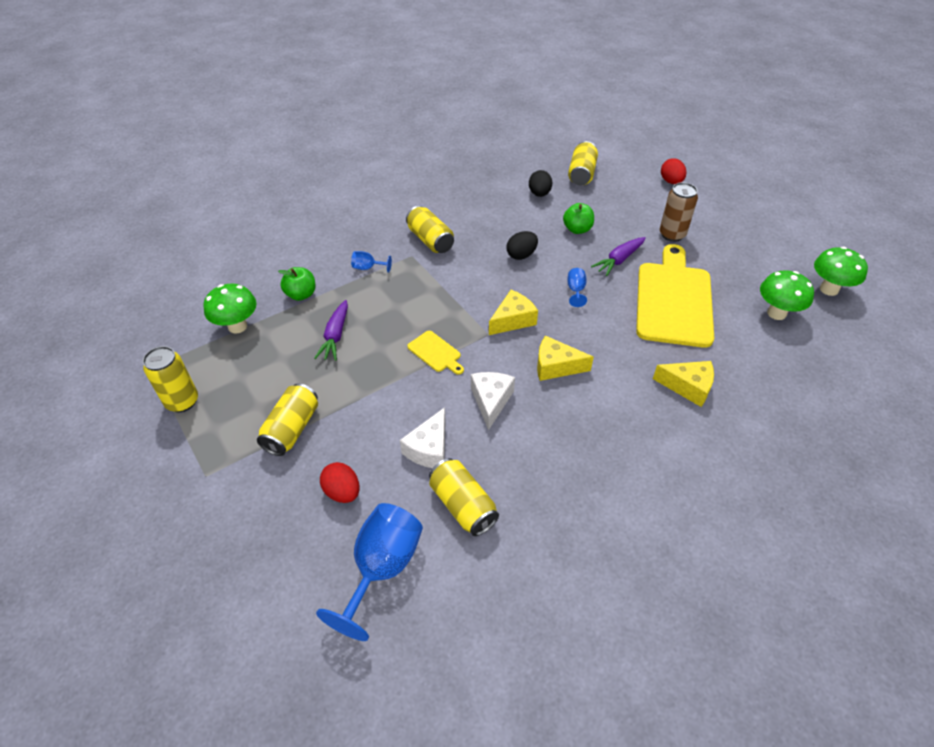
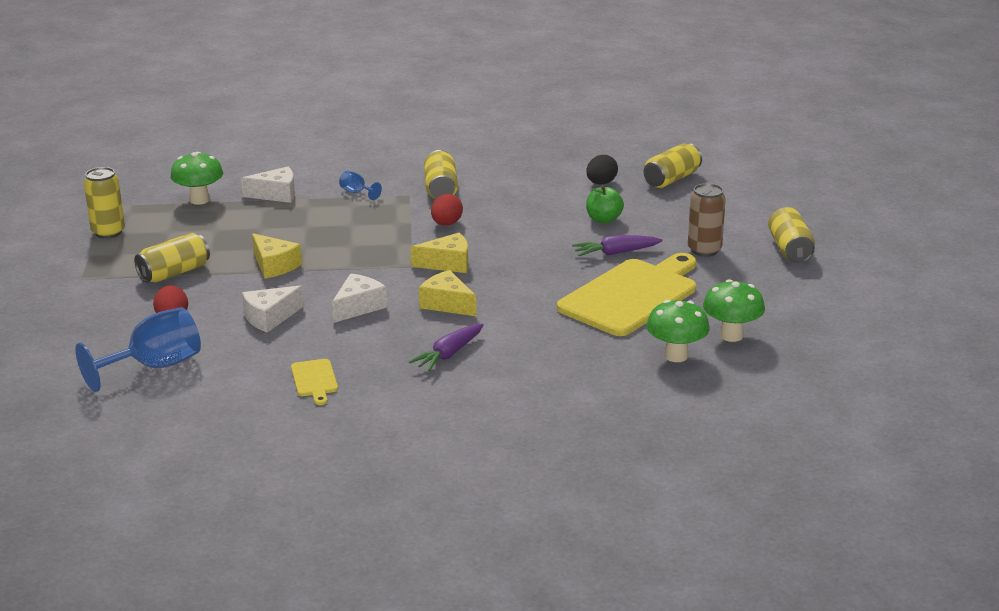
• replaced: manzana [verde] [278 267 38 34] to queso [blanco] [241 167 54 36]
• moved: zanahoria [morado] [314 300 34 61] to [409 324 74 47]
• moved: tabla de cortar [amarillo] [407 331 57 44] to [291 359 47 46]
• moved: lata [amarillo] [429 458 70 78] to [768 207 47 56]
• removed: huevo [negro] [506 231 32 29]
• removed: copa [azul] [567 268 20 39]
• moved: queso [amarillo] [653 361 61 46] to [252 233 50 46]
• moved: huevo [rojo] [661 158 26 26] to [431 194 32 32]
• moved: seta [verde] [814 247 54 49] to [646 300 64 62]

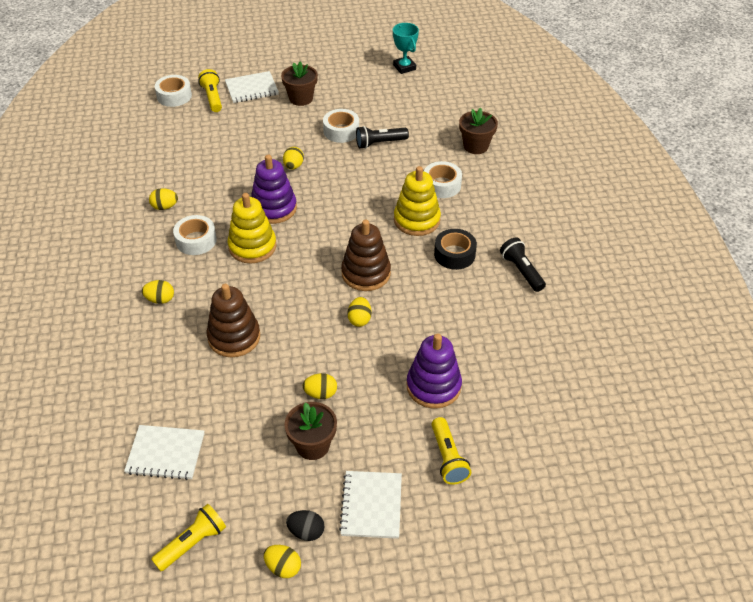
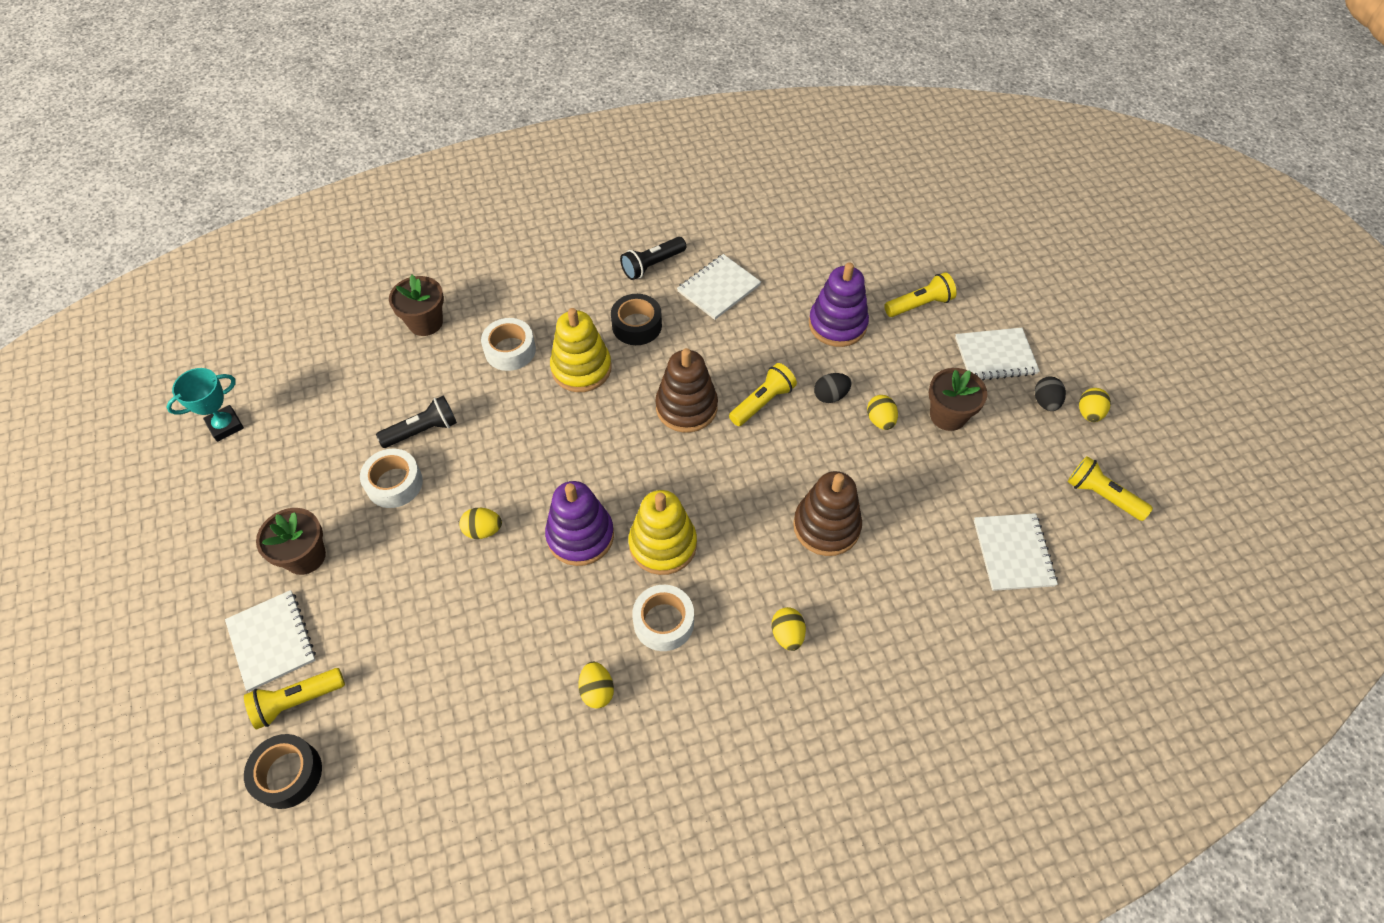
• recoloured: cinta adhesiva [blanco] [155 75 37 32] to cinta adhesiva [negro] [244 734 78 75]
• replaced: huevo [amarillo] [347 297 25 30] to lámpara de mano [amarillo] [729 363 68 63]
• turned: lámpara de mano [negro] [356 126 53 23] = [376 396 81 52] 90 degrees counterclockwise
• added: cuaderno [blanco] [677 254 84 66]
• added: huevo [negro] [814 373 38 30]

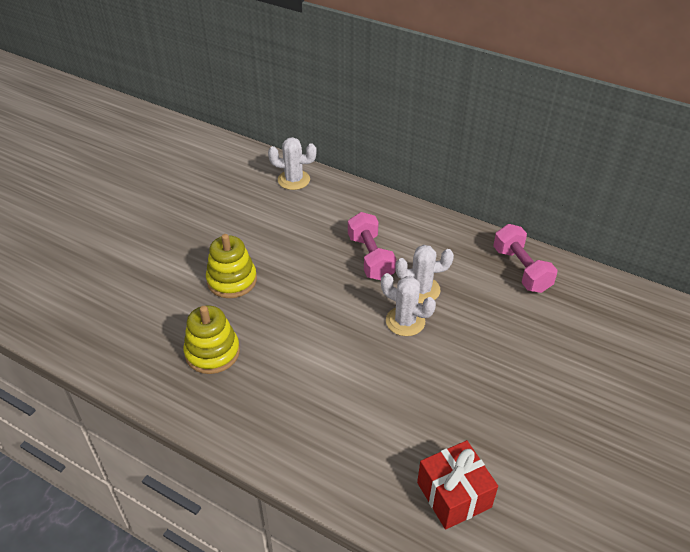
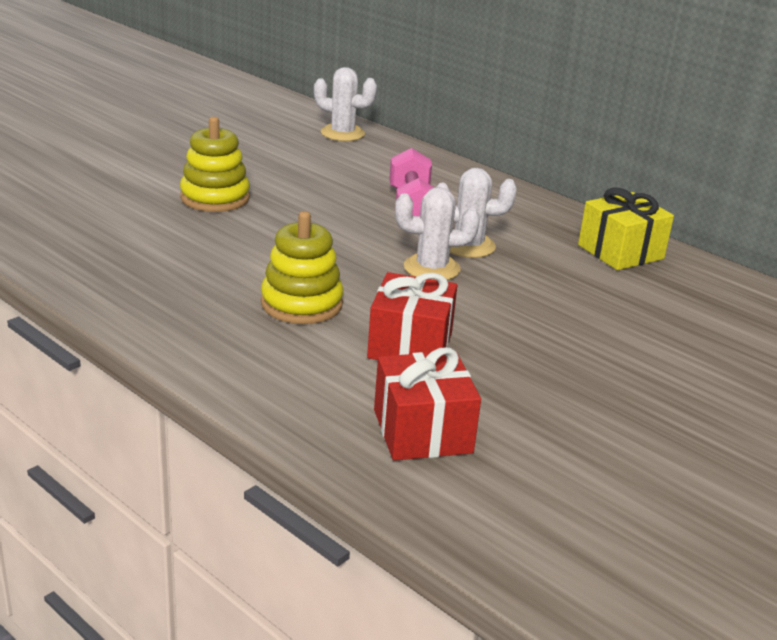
• moved: juguete apilable [amarillo] [183 306 57 68] to [261 211 82 113]
• turned: cactus [blanco] [381 273 55 63] = [395 187 85 93] 45 degrees counterclockwise
• replaced: mancuerna [rosa] [493 224 64 69] to regalo [amarillo] [578 188 96 82]
• added: regalo [rojo] [367 272 90 88]

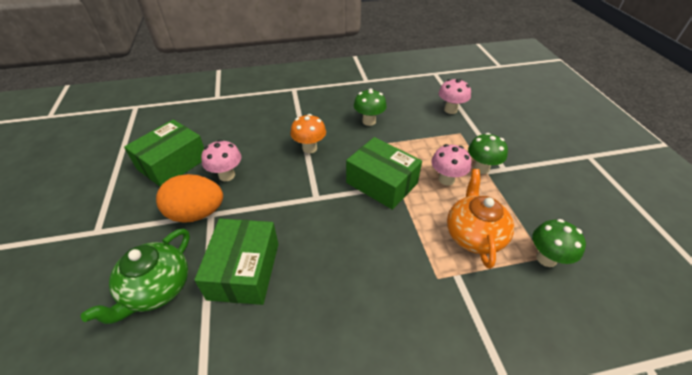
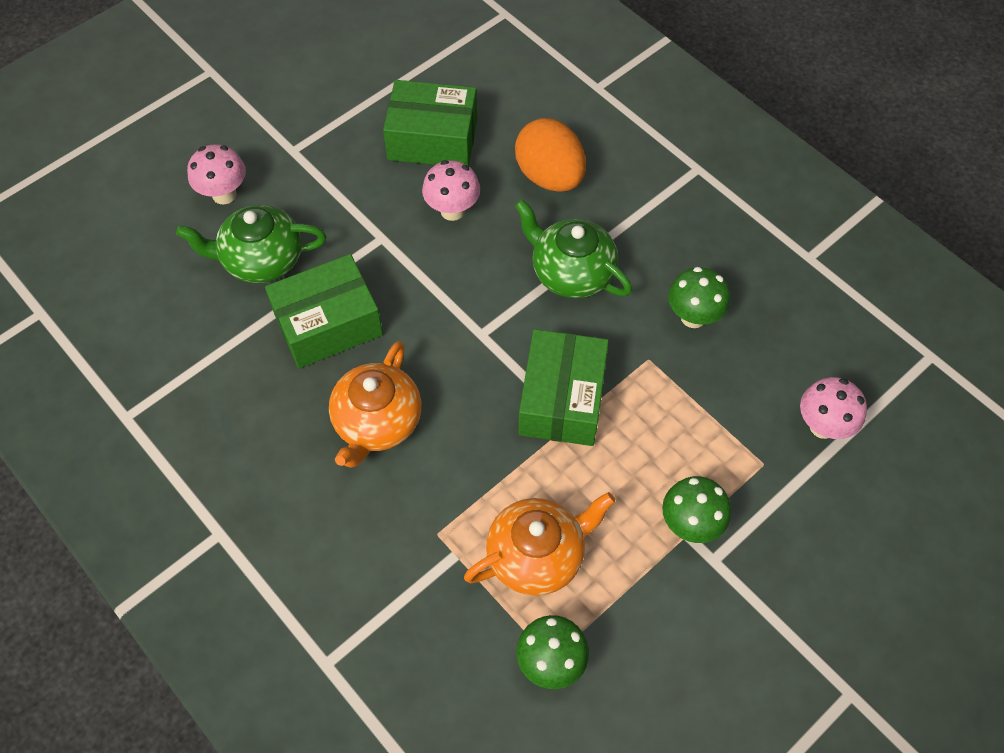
• moved: huevo [naranja] [156 174 67 49] to [515 118 71 74]
• replaced: seta [naranja] [290 114 36 39] to tetera [verde] [515 199 117 99]
• moved: seta [rosa] [431 144 40 42] to [187 144 59 61]
• added: tetera [naranja] [329 341 92 127]

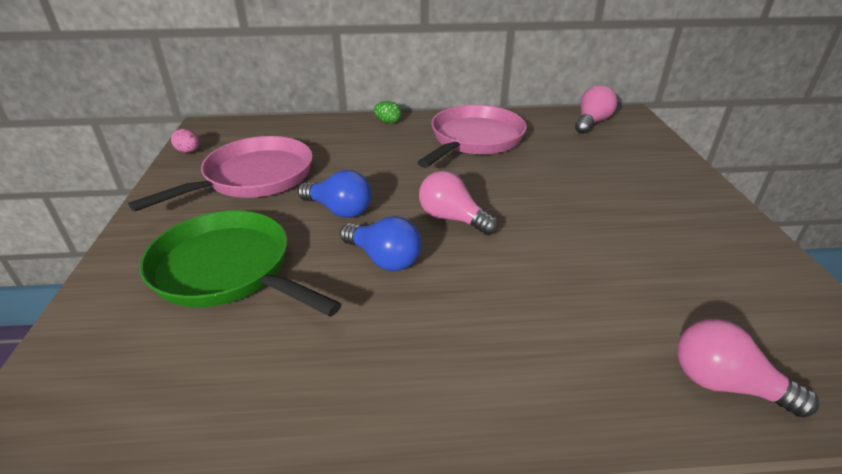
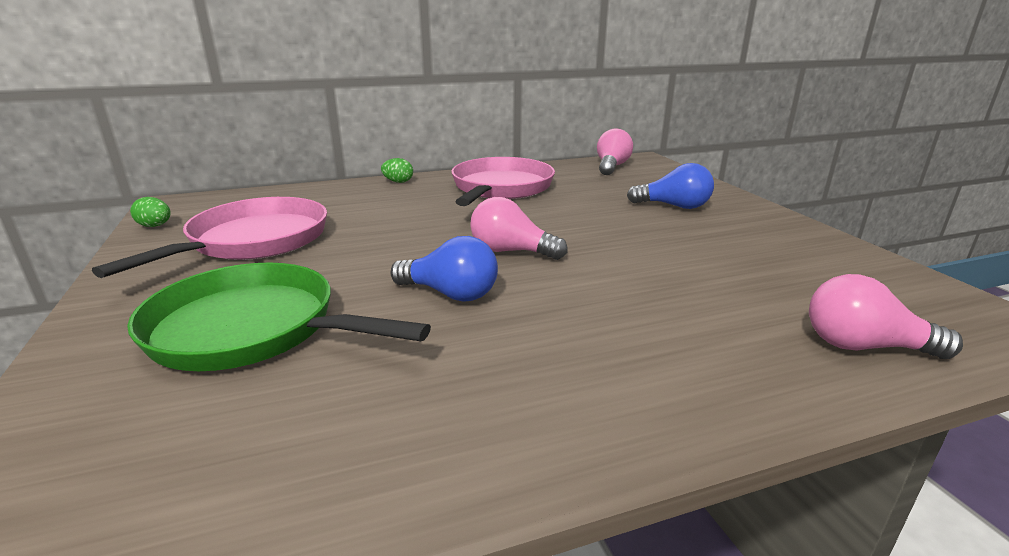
• recoloured: huevo [rosa] [171 129 28 24] to huevo [verde] [130 197 41 30]
• moved: bombilla [azul] [298 170 74 48] to [627 163 87 46]

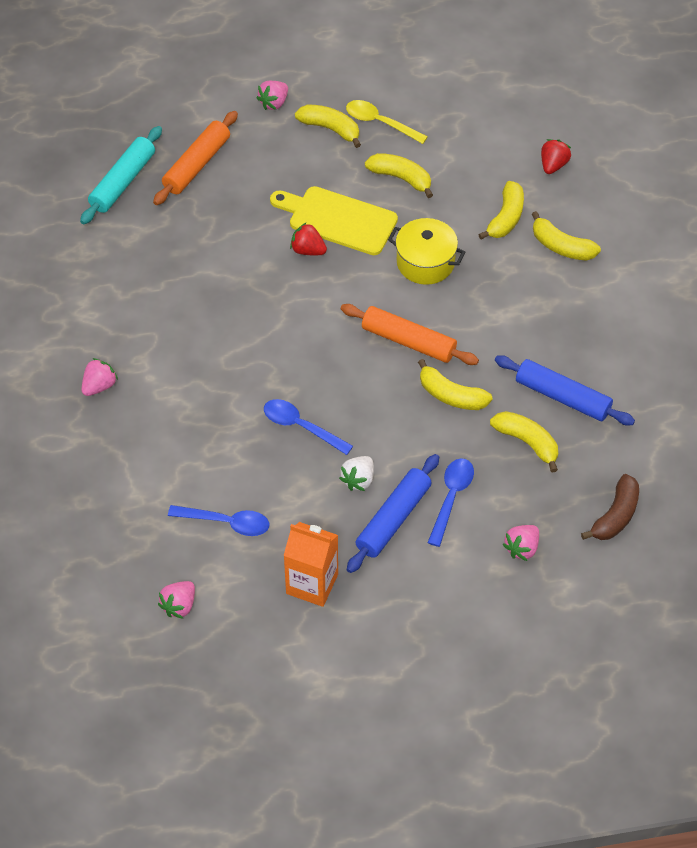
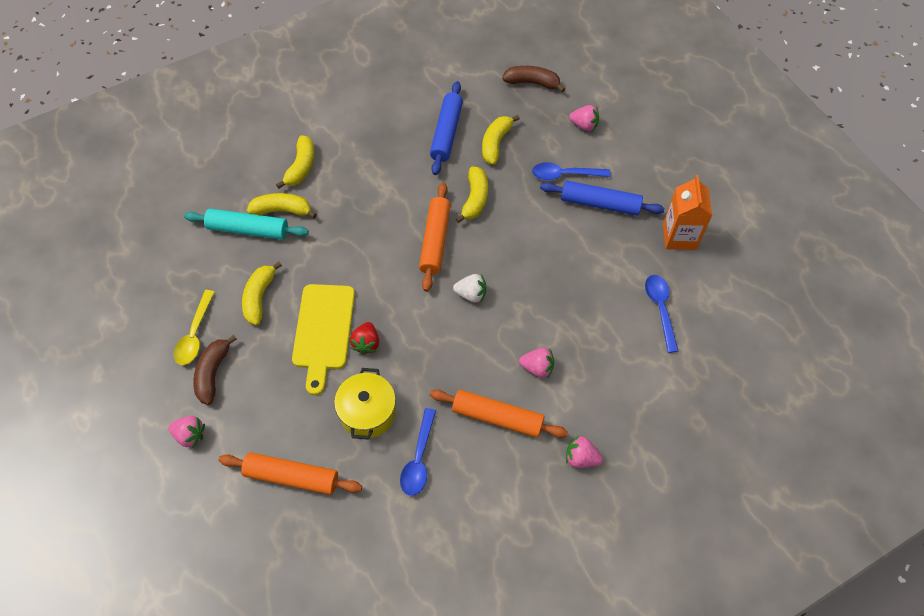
• moved: rodillo [turquesa] [80 126 82 98] to [184 209 125 31]
• moved: fresa [rosa] [158 581 37 38] to [519 348 35 30]
• moved: cuchara [azul] [264 399 89 56] to [400 408 36 88]
• recoloured: plátano [amarillo] [295 104 66 44] to plátano [marrón] [193 335 44 70]
• moved: fresa [blanco] [339 456 35 35] to [453 274 33 29]
• moved: olla [amarillo] [388 218 78 67] to [334 368 62 72]
• removed: fresa [rojo] [541 139 30 35]
• added: rodillo [naranja] [430 389 138 49]

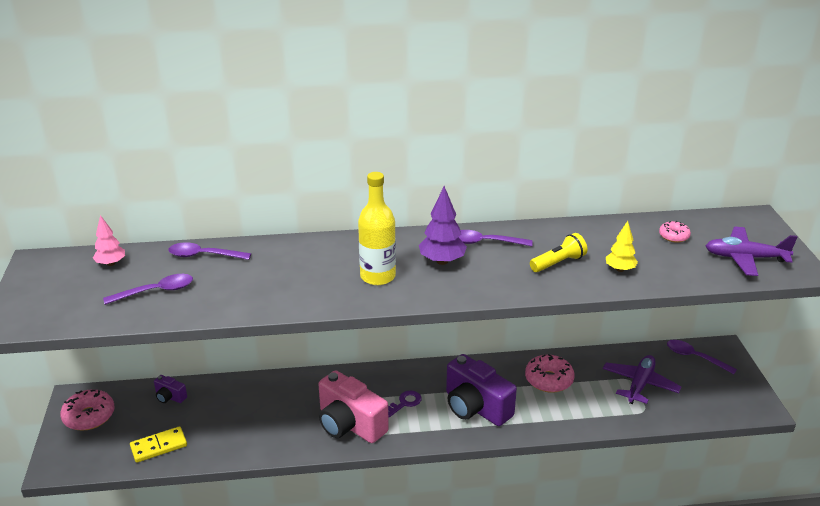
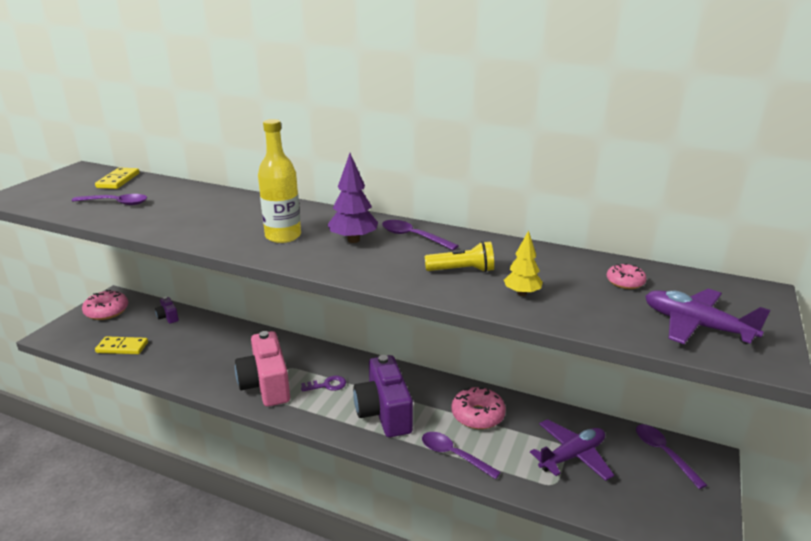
• replaced: árbol [rosa] [93 215 32 51] to ficha de dominó [amarillo] [95 168 45 21]
• moved: cuchara [morado] [168 242 83 18] to [422 432 79 47]

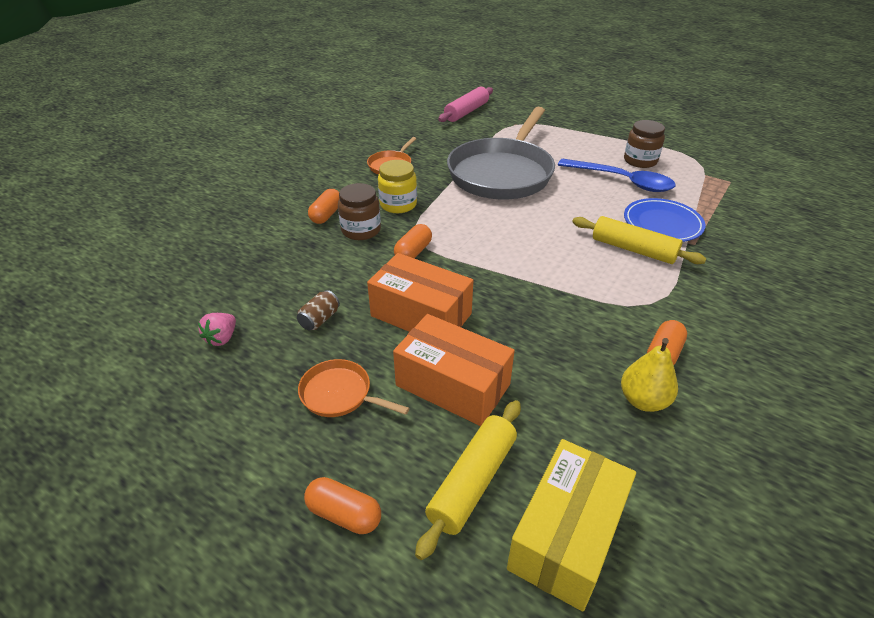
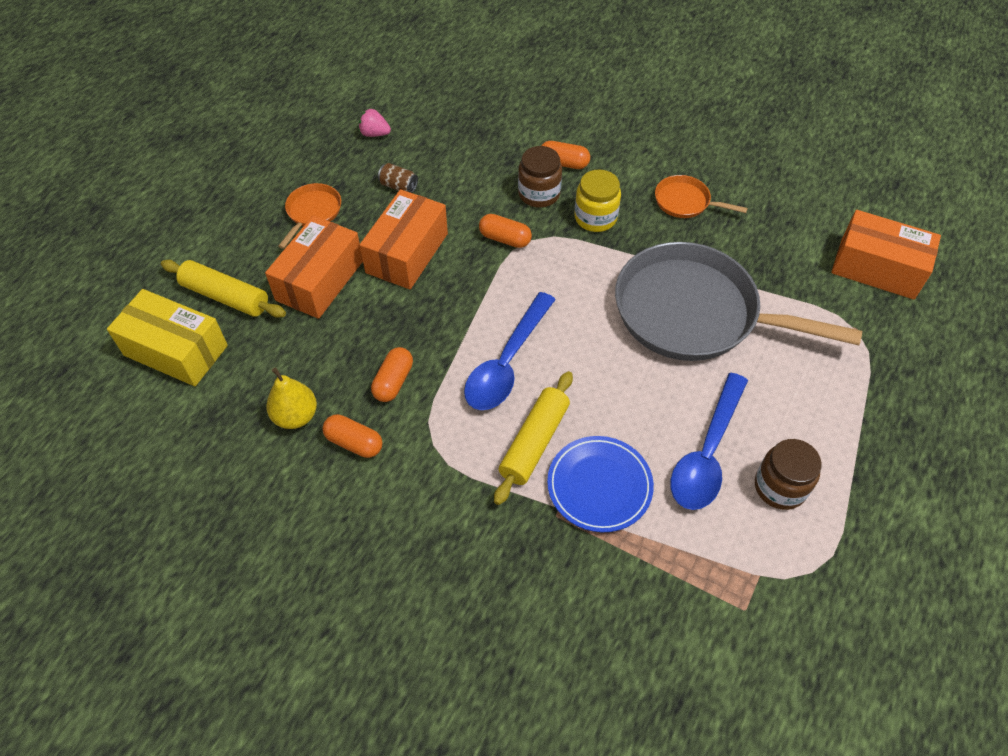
• moved: cápsula [naranja] [304 477 77 57] to [371 347 42 55]
• replaced: rodillo [rosa] [438 87 55 35] to caja [naranja] [831 210 110 89]
• added: cuchara [azul] [464 292 92 118]

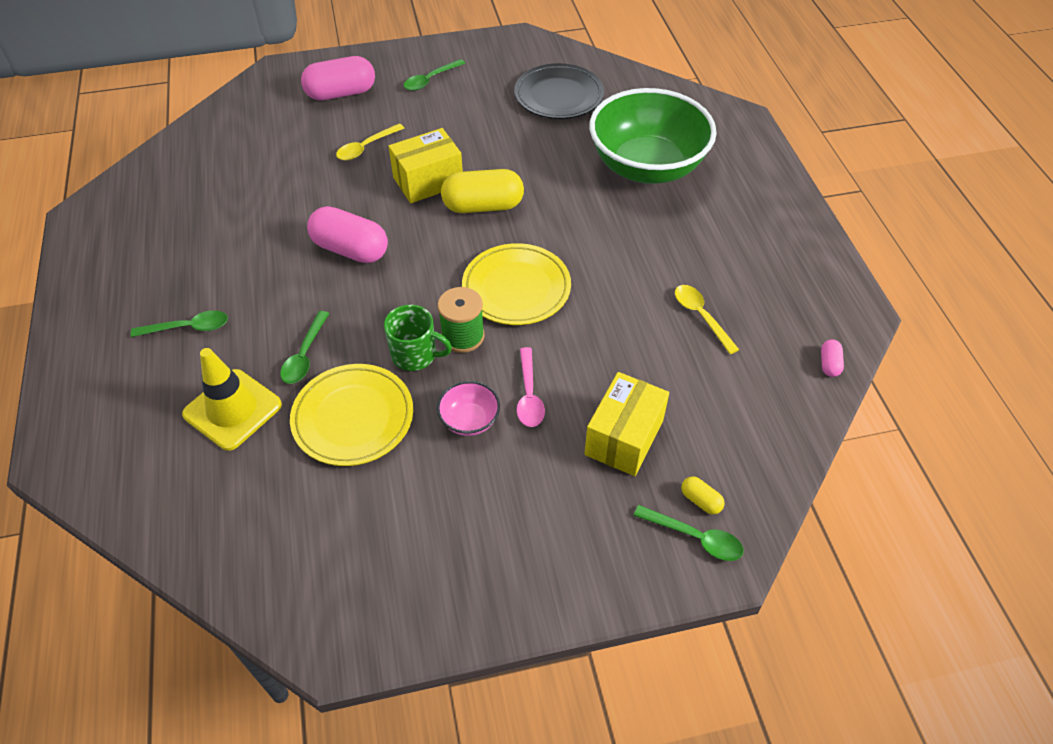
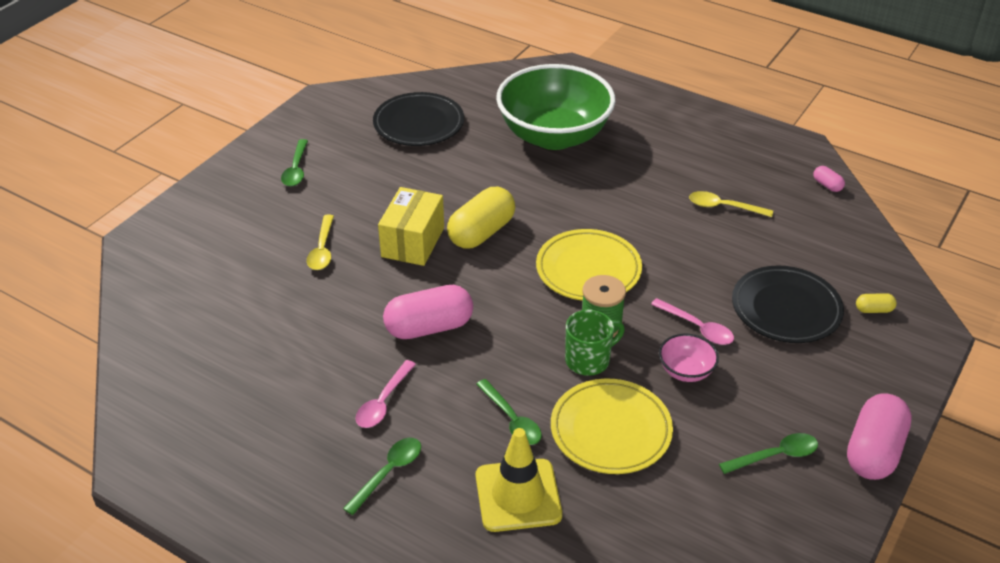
• moved: cápsula [rosa] [301 56 74 44] to [847 393 65 87]
• replaced: caja [amarillo] [584 372 85 104] to plato [negro] [732 265 112 78]
• moved: cuchara [verde] [633 505 111 56] to [719 433 99 41]
• added: cuchara [rosa] [356 360 60 68]

